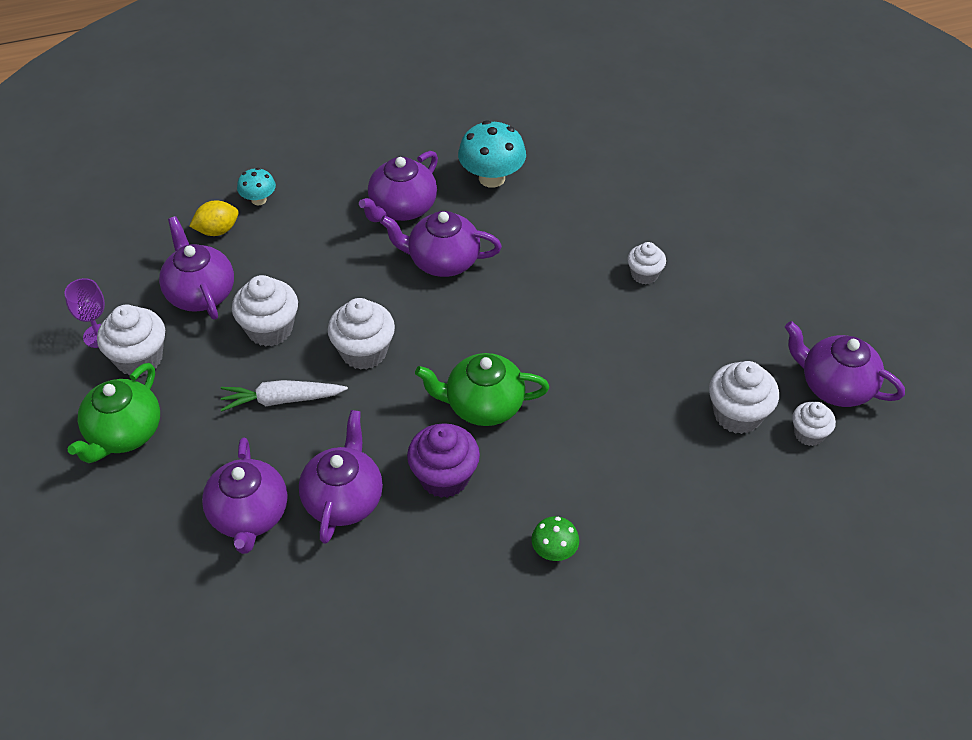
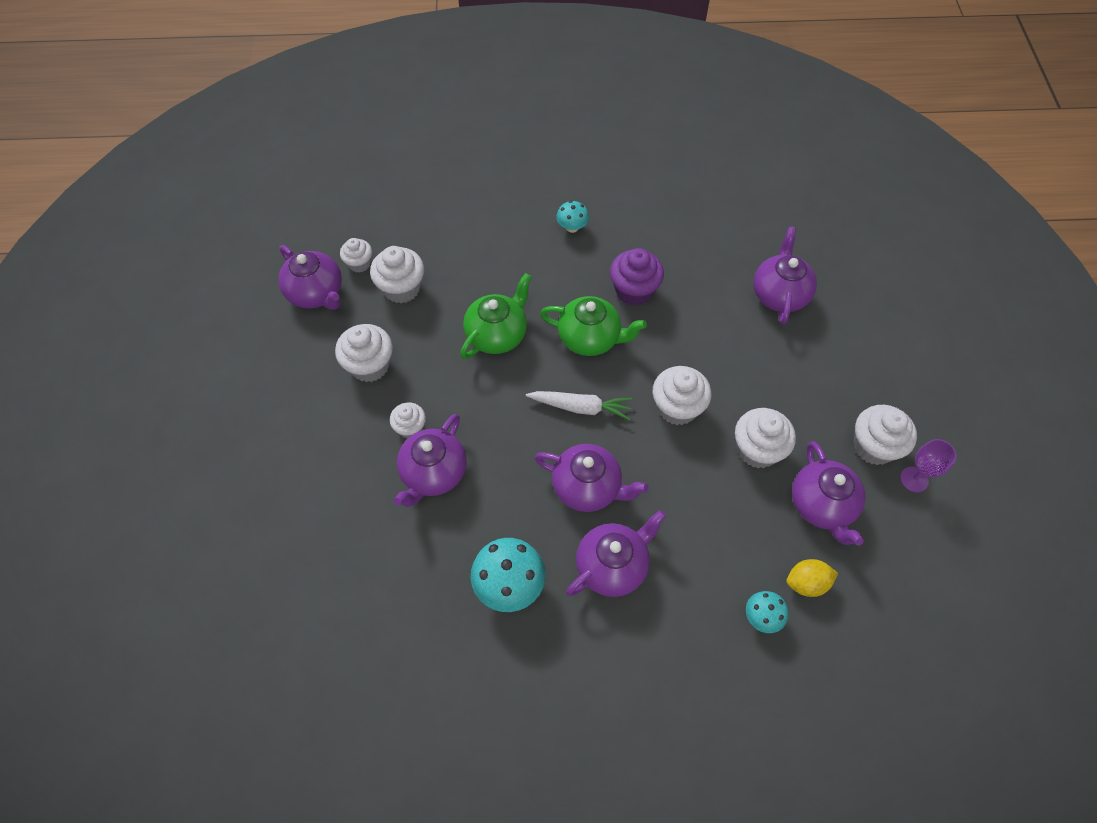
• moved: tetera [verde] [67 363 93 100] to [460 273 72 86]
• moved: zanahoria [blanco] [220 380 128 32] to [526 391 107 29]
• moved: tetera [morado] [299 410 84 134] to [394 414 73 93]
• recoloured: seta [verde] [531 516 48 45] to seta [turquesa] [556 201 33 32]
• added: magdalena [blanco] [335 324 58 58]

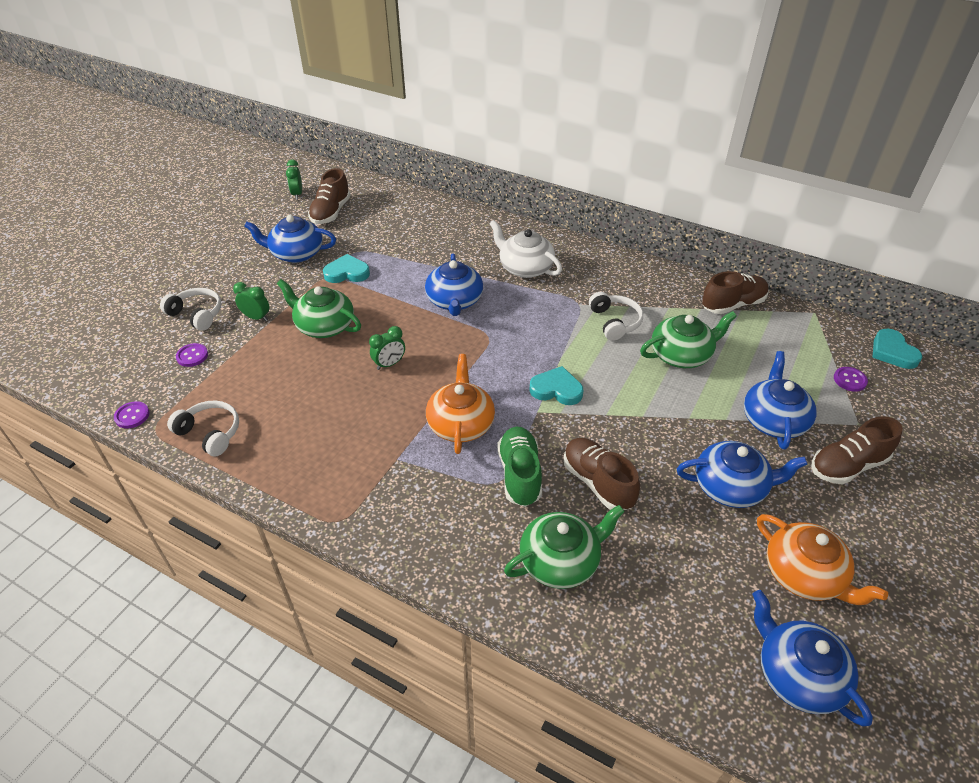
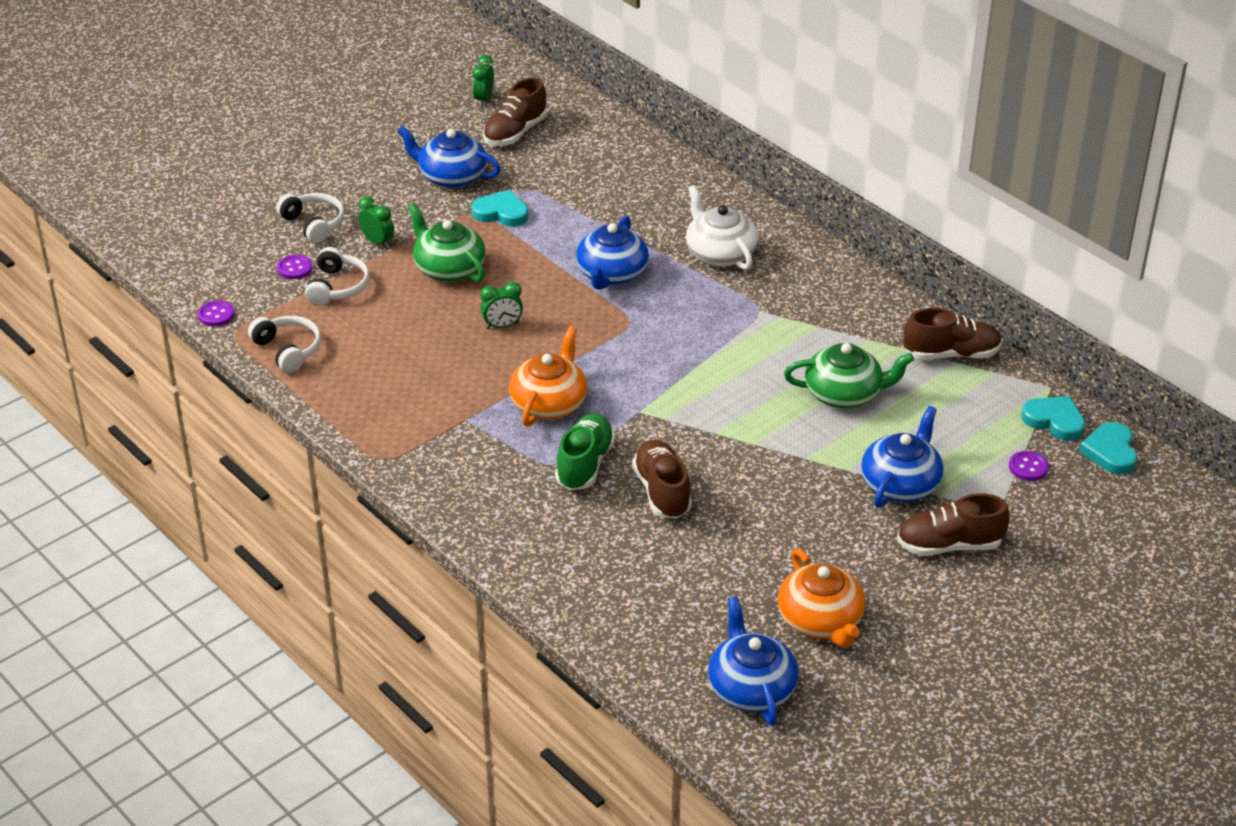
• removed: tetera [verde] [504 505 121 84]
• moved: corazón [turquesa] [529 366 54 39] to [1021 396 64 45]
• moved: auriculares [blanco] [589 292 54 49] to [305 247 65 58]
• removed: tetera [azul] [677 441 131 67]

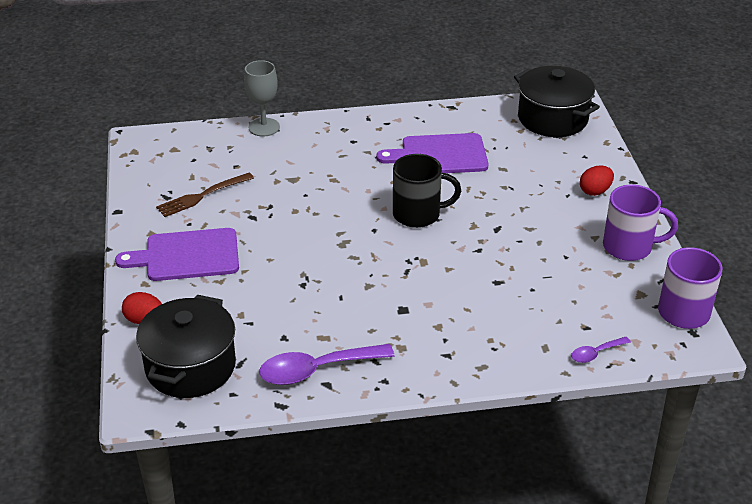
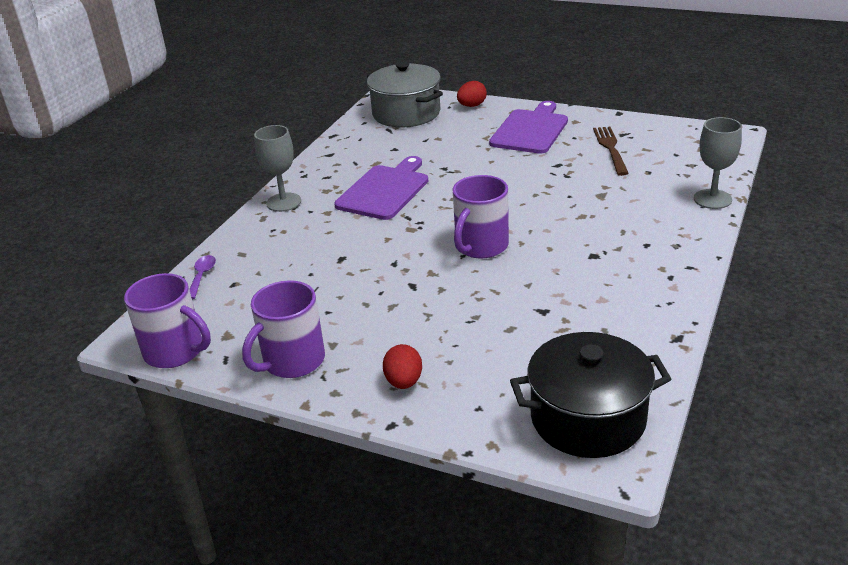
• recoloured: olla [negro] [136 295 100 103] to olla [gris] [367 61 76 66]
• removed: cuchara [morado] [259 344 136 41]
• moved: tabla de cortar [morado] [376 133 113 40] to [334 156 94 64]
• recoloured: taza [negro] [393 154 68 74] to taza [morado] [453 175 56 84]
• added: copa [gris] [254 125 47 87]

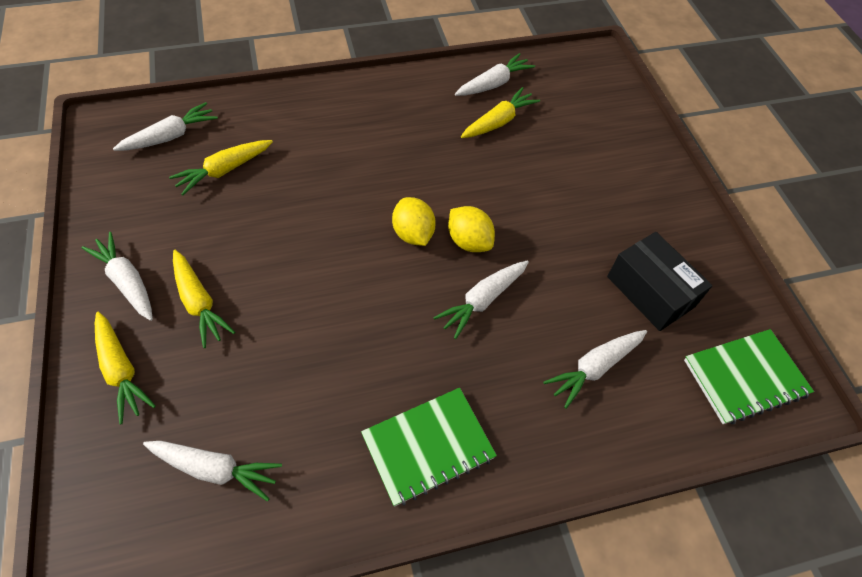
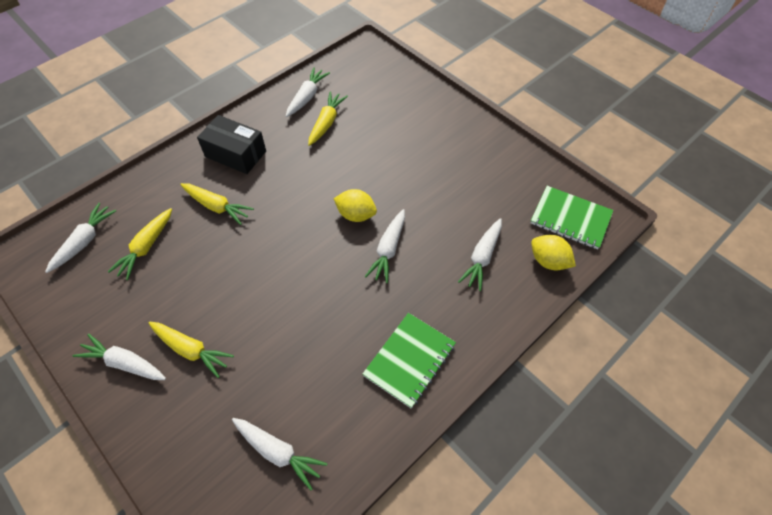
• moved: zanahoria [amarillo] [95 312 61 112] to [180 183 74 42]
• turned: zanahoria [blanco] [143 441 139 60] = [232 418 96 73] 45 degrees clockwise
• moved: limón [amarillo] [392 197 44 49] to [531 235 45 35]
• moved: caja [negro] [607 232 106 99] to [197 115 69 59]
• turned: cuaderno [verde] [684 329 130 95] = [531 186 83 64] 75 degrees clockwise

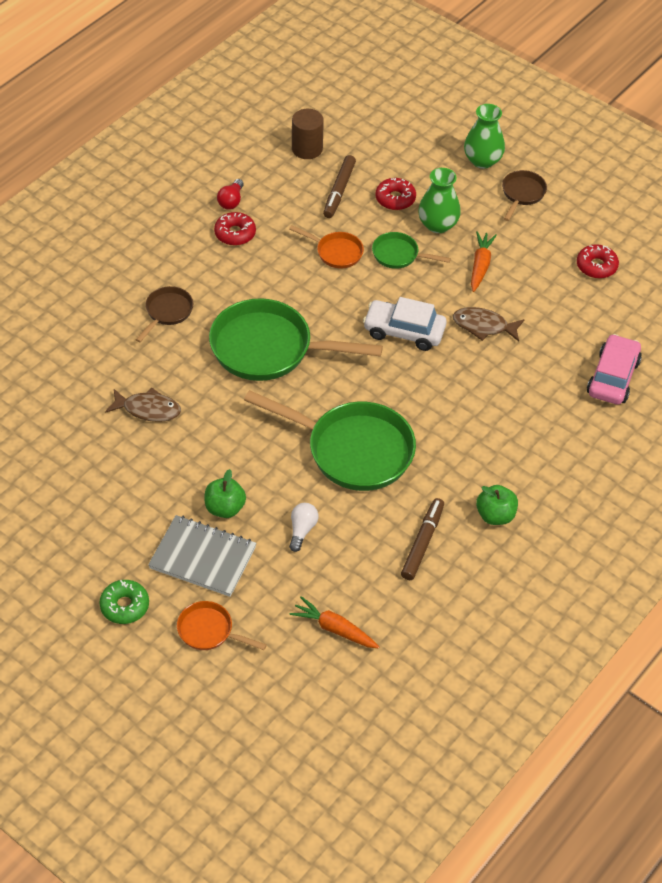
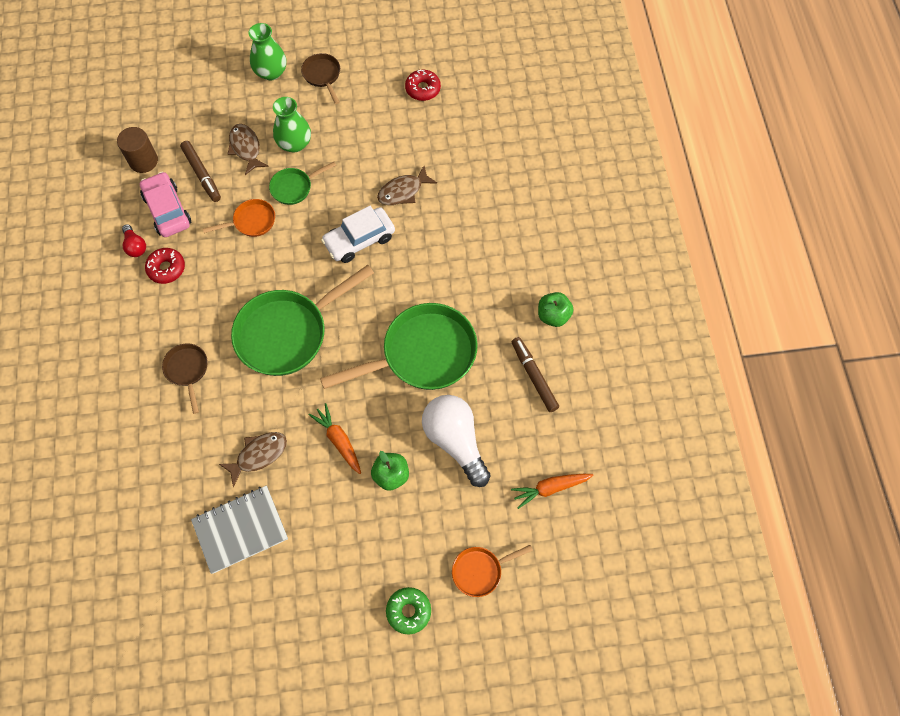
• moved: cuaderno [gris] [148 515 109 82] to [191 486 97 88]
• resized: bombilla [blanco] [289 503 29 49] = [422 395 69 92] x2.12
• replaced: rosquilla [rojo] [376 178 40 32] to pez [marrón] [228 124 41 51]
• moved: zanahoria [naranja] [471 231 26 61] to [309 403 52 71]
• moved: coche [rosa] [587 334 55 71] to [140 172 51 65]

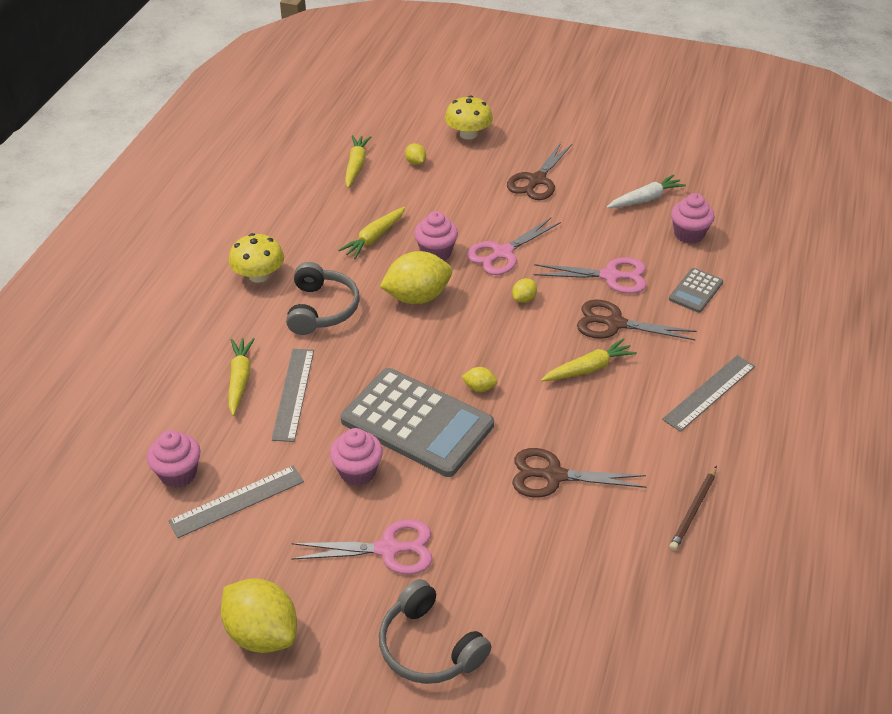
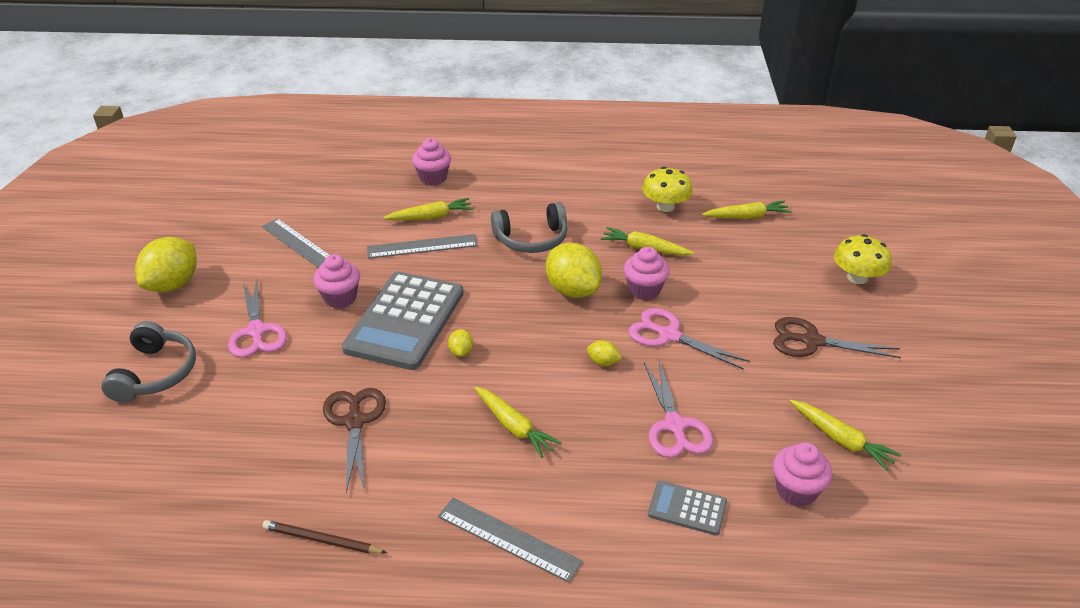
• moved: magdalena [rosa] [147 430 53 58] to [412 138 39 47]
• moved: seta [amarillo] [229 233 55 50] to [642 167 51 45]
• turned: auriculares [gris] [379 579 112 105] = [101 321 95 82] 150 degrees clockwise
• removed: limón [amarillo] [405 143 21 22]
• removed: tijeras [marrón] [577 299 120 41]
• recoloured: zanahoria [blanco] [607 174 79 34] to zanahoria [amarillo] [790 400 111 71]

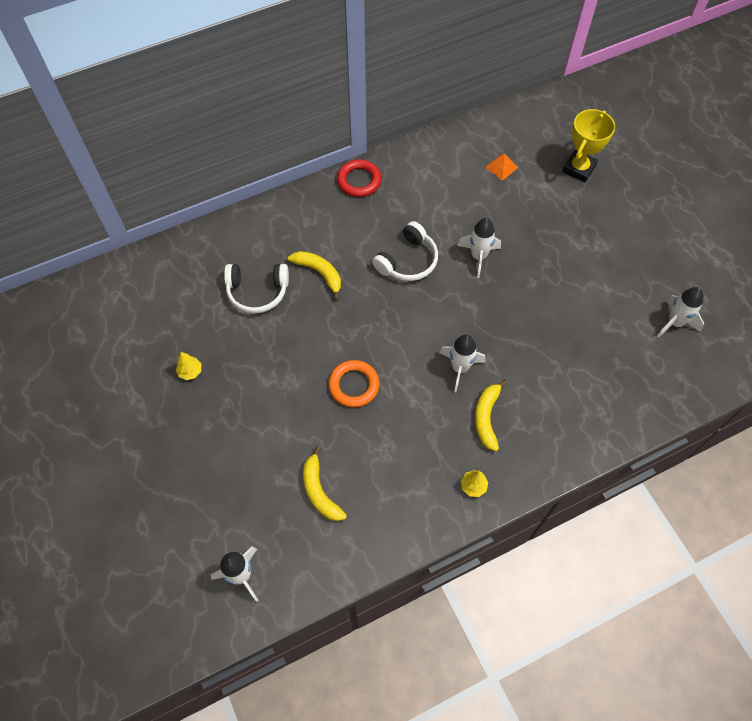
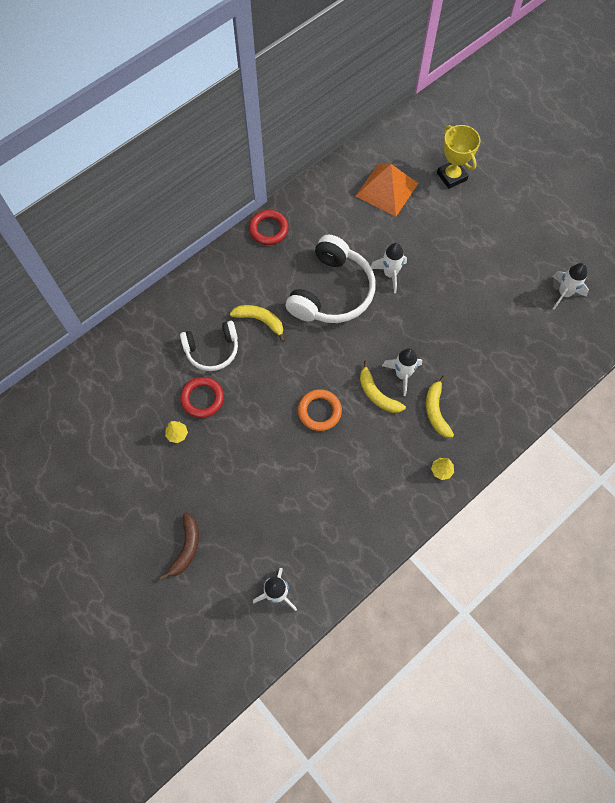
• moved: plátano [amarillo] [303 446 44 75] to [360 360 46 53]
• resized: auriculares [blanco] [372 221 66 60] = [286 235 89 88] x1.62
• resized: pirámide [naranja] [486 154 32 27] = [356 164 63 53] x2.23
• turned: trofeo [amarillo] [562 109 53 73] = [437 125 43 64] 45 degrees counterclockwise
• added: plátano [marrón] [160 513 39 68]
• added: anillo [rojo] [180 377 44 41]

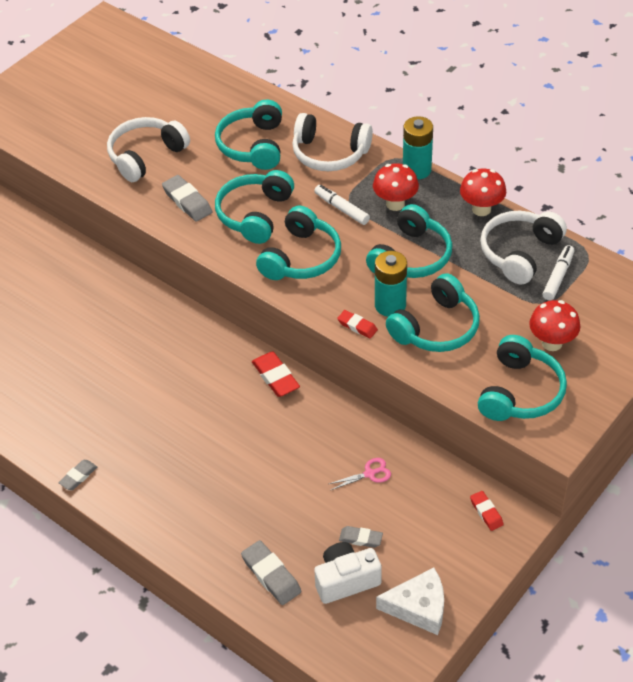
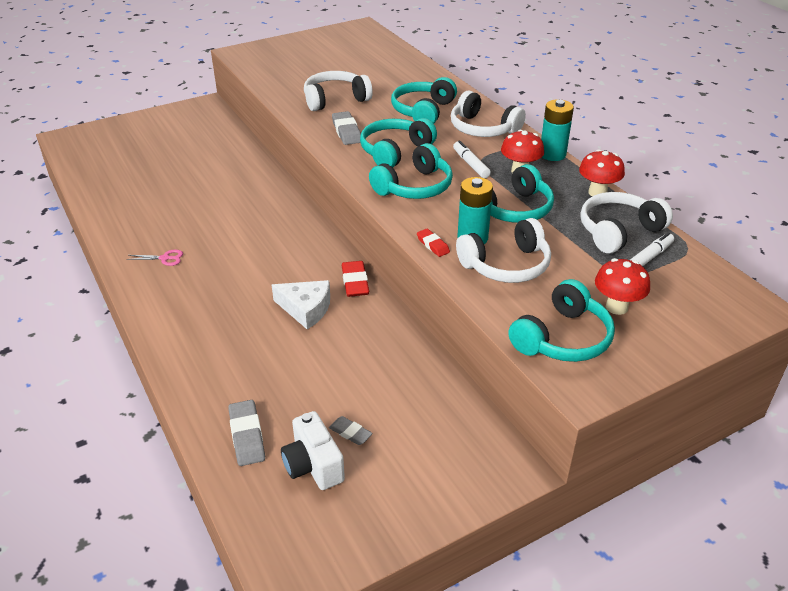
• removed: goma de borrar [gris] [58 460 39 30]
• turned: cámara [blanco] [314 542 68 62] = [281 411 64 79] 120 degrees counterclockwise
• moved: tijeras [rosa] [329 458 62 32] to [127 250 56 16]
• moved: queso [blanco] [376 567 68 68] to [272 280 58 49]
• recoloured: auriculares [turquesa] [386 273 94 79] to auriculares [blanco] [456 218 95 65]
• removed: goma de borrar [rojo] [470 491 34 40]

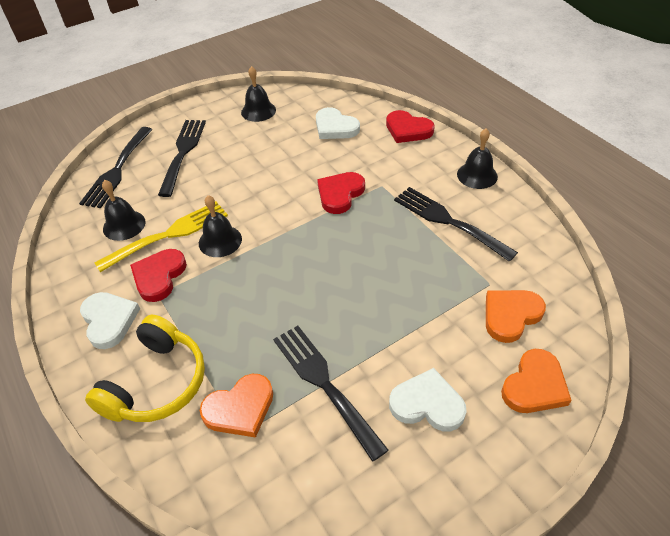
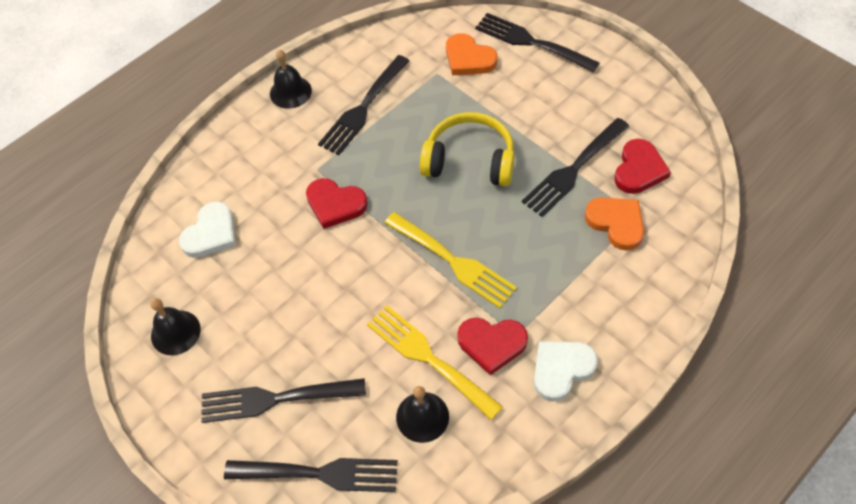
• moved: auriculares [amarillo] [85 315 120 107] to [420 112 95 74]
• removed: campana [negro] [199 195 43 62]
• moved: corazón [rojo] [386 110 49 33] to [614 139 57 55]
• removed: corazón [blanco] [389 368 78 63]
• replaced: corazón [naranja] [501 349 70 64] to tenedor [negro] [475 13 125 59]
• added: tenedor [amarillo] [384 212 133 96]

